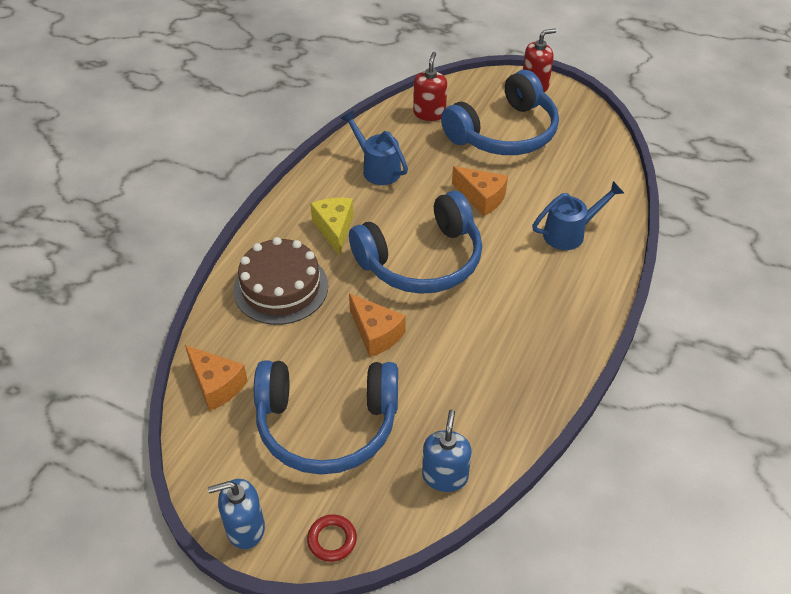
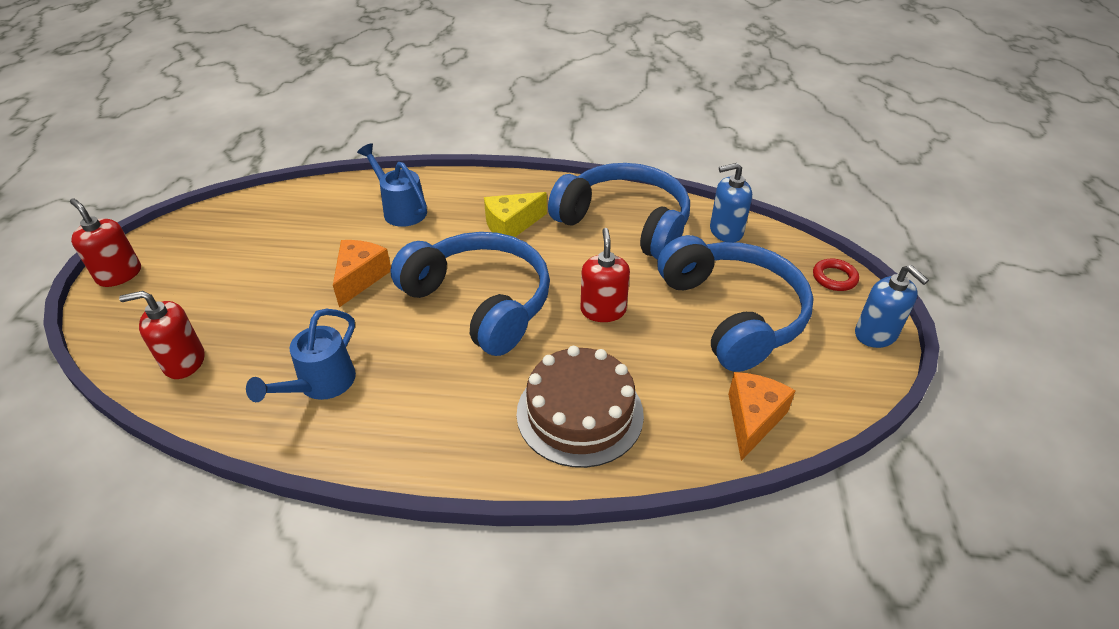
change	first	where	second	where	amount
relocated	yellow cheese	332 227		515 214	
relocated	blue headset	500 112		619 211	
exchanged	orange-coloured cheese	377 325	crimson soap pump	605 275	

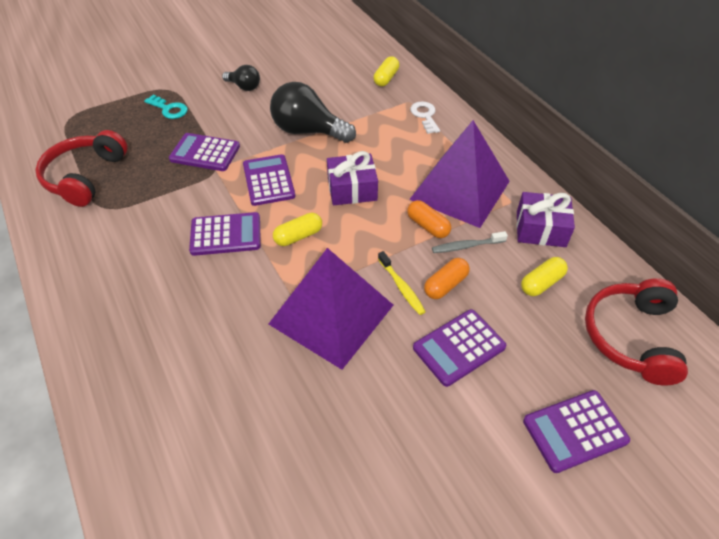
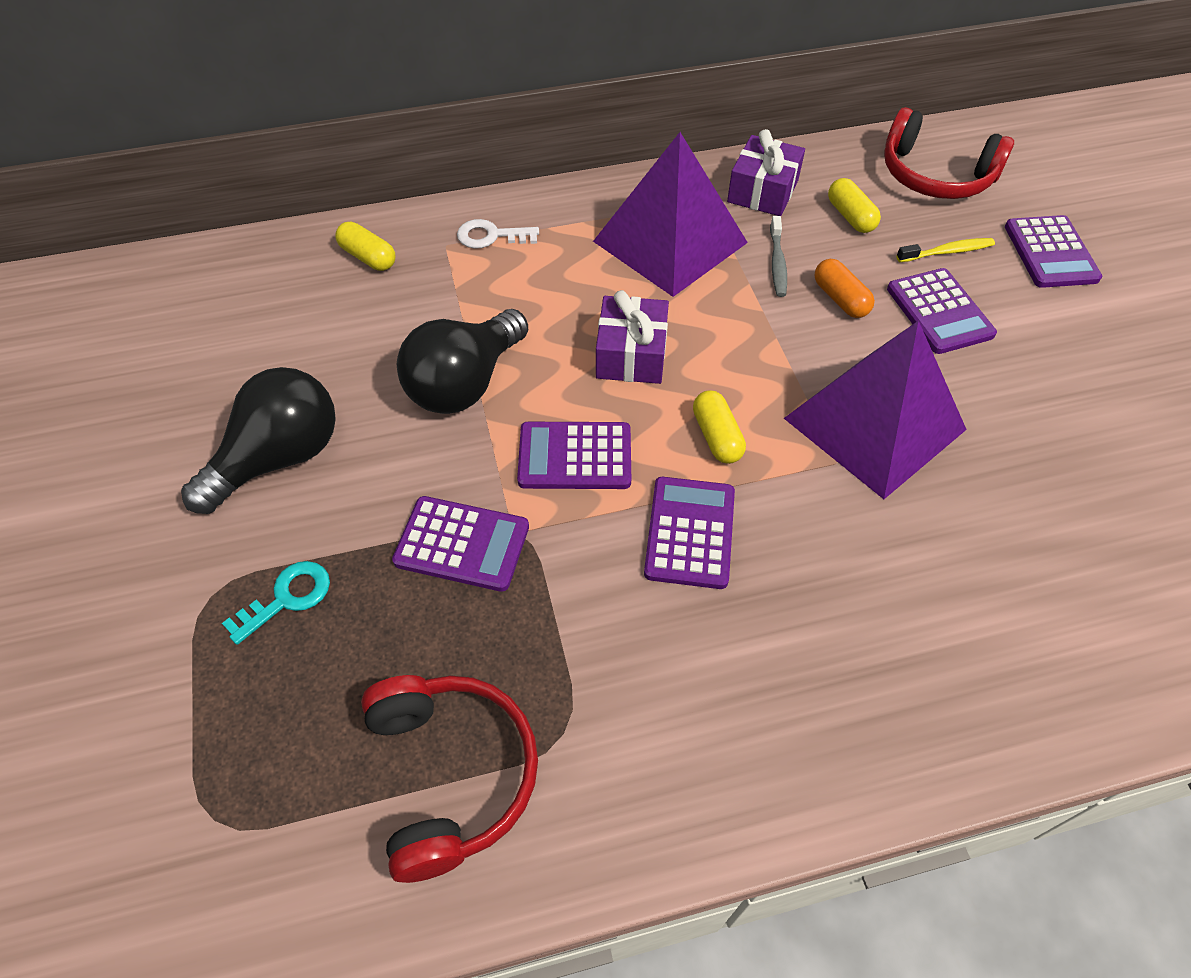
change	first	where	second	where	amount
size	black light bulb	241 78		258 440	x1.85
spun	crimson headset	81 168		449 779	135 degrees counterclockwise
spun	royal purple pocket calculator	204 152		460 544	105 degrees counterclockwise
relocated	yellow tooth brush	402 283		945 250	
missing	orange-coloured pill shape	429 219			

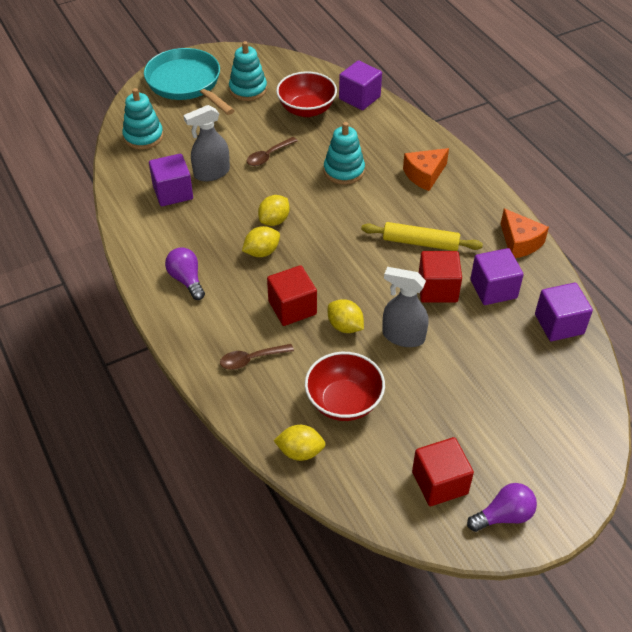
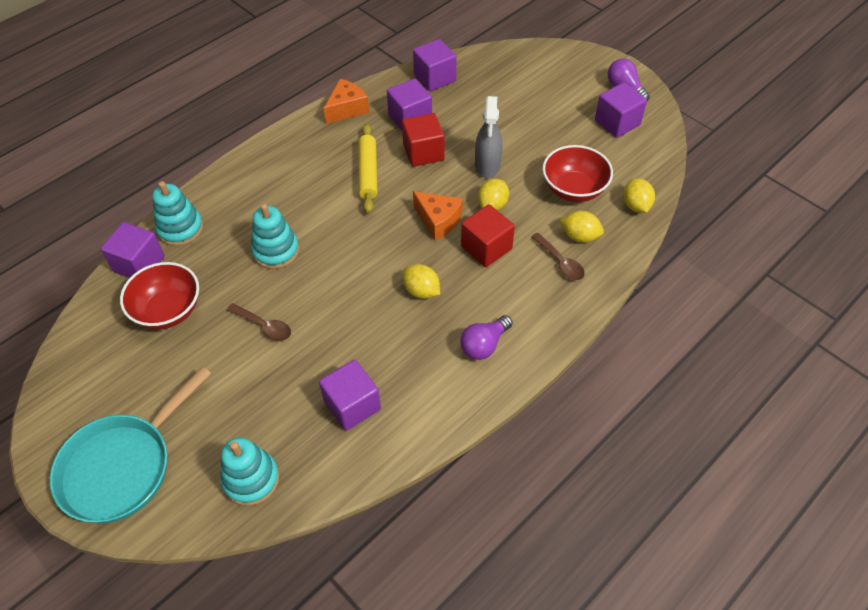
change	first	where	second	where	amount
relocated	turquoise ring stacker	248 71		177 213	
relocated	orange-coloured cheese	426 169		438 216	
relocated	yellow citrus fruit	274 210		581 227	
colour	crimson cube	443 471	royal purple cube	621 110	
missing	grey spray cleaner	206 143			

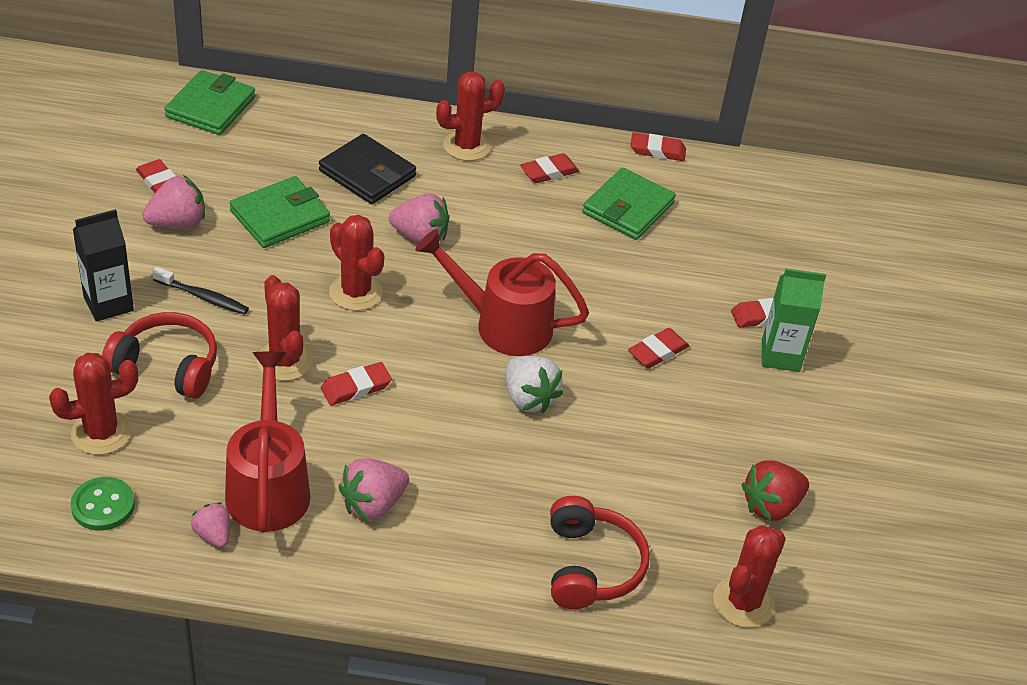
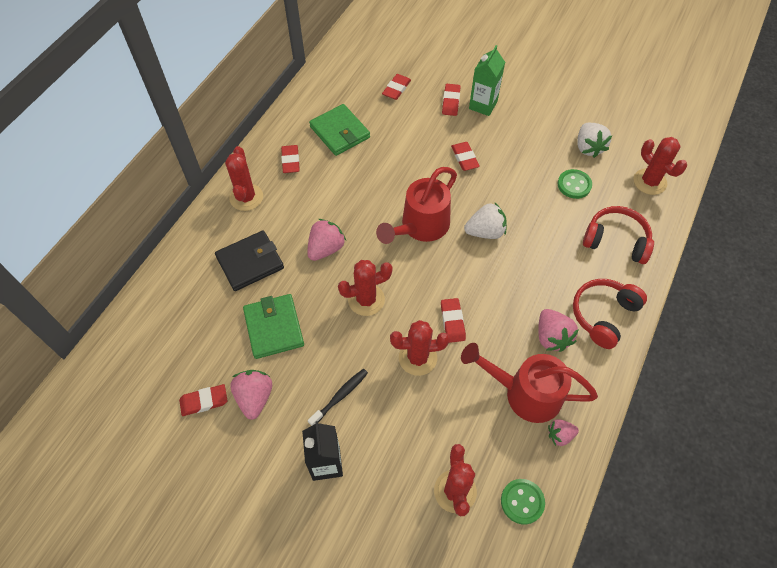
change	first	where	second	where	amount
relocated	crimson eraser	658 146		396 87	
appeared			green button	575 184	
relocated	crimson headset	159 355		610 314	
colour	crimson toy strawberry	775 490	snow-white toy strawberry	594 140	
missing	green billfold	209 102			

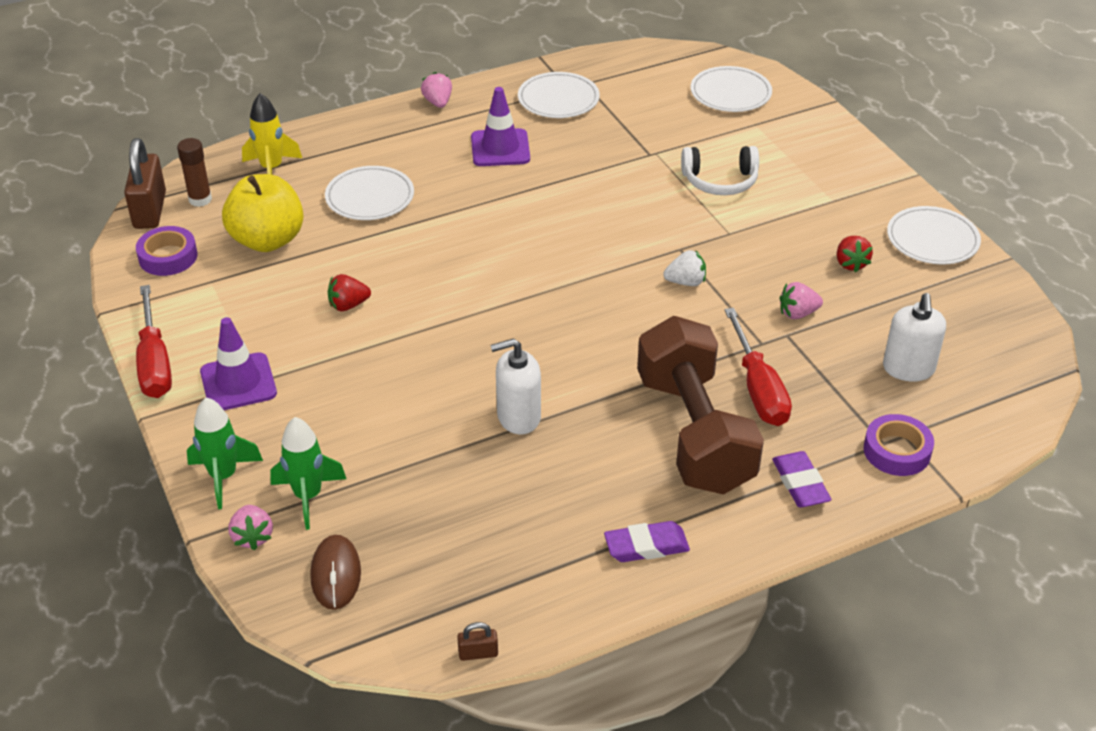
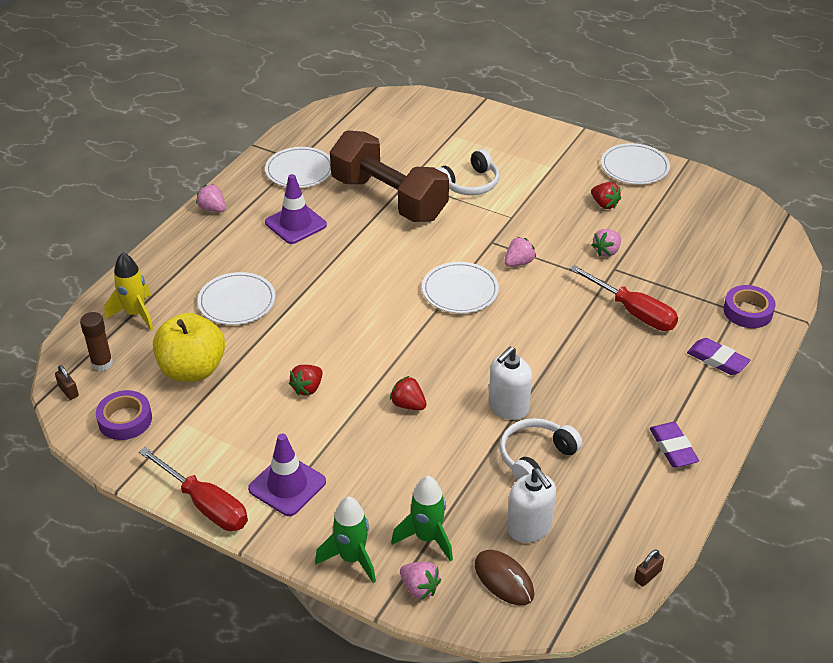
change	first	where	second	where	amount
size	dark brown padlock	145 183		67 382	x0.44
relocated	dark brown free weight	700 405		389 176	
appeared			crimson toy strawberry	408 393	
relocated	snow-white flat dish	731 89		460 287	
appeared			snow-white headset	541 449	
colour	snow-white toy strawberry	684 268	rosy toy strawberry	520 252	
relocated	snow-white soap pump	914 337		531 505	
spun	royal purple eraser	647 541		674 444	60 degrees counterclockwise

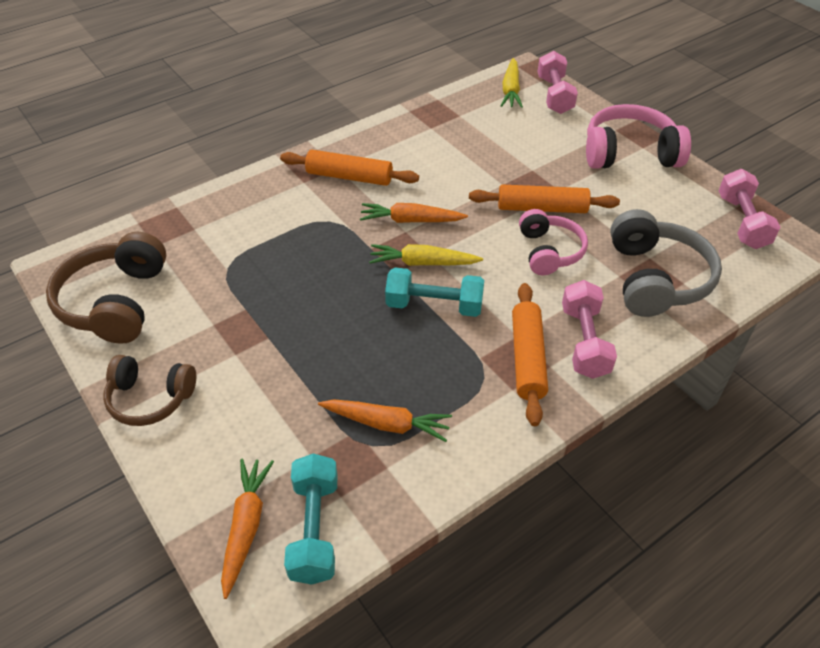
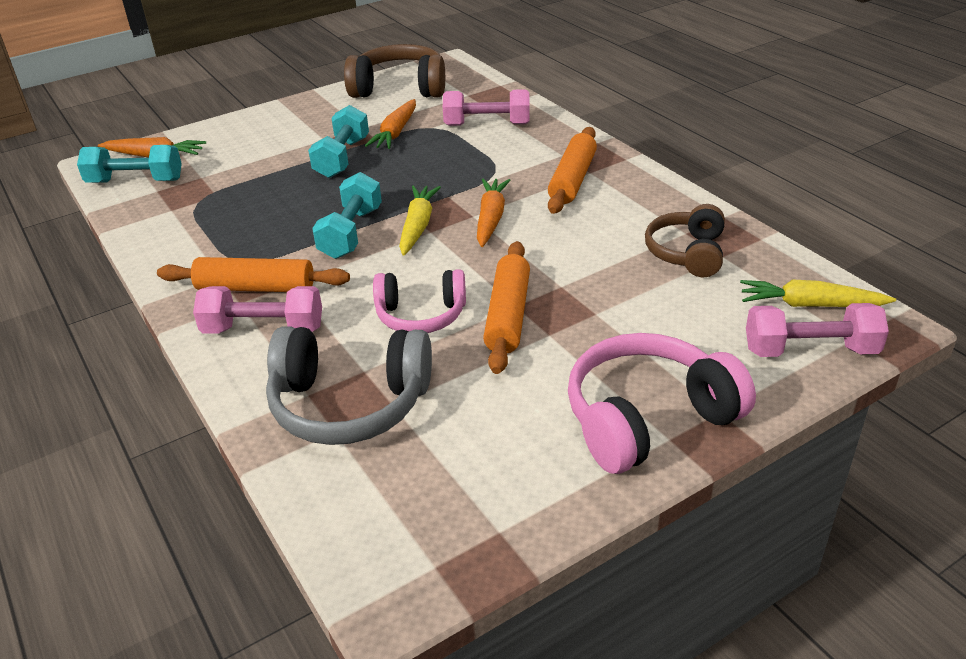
change	first	where	second	where	amount
appeared			turquoise free weight	338 141	
relocated	orange-coloured carrot	385 420		390 124	
relocated	rosy free weight	750 209		486 107	
spun	rosy headset	638 136		662 403	120 degrees counterclockwise
relocated	dark brown headset	149 390		685 240	

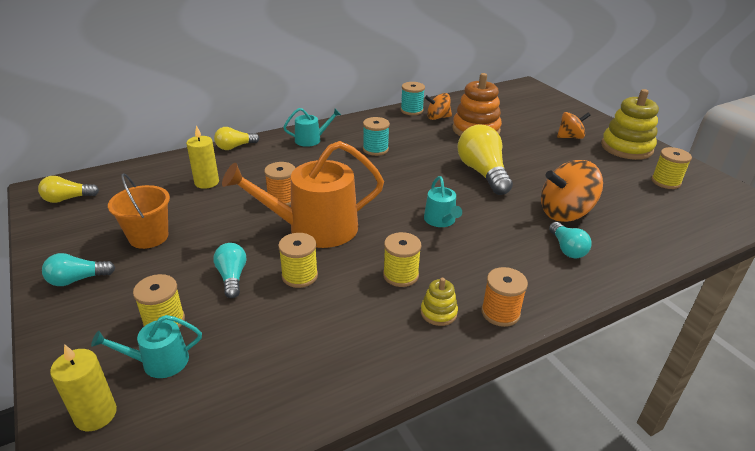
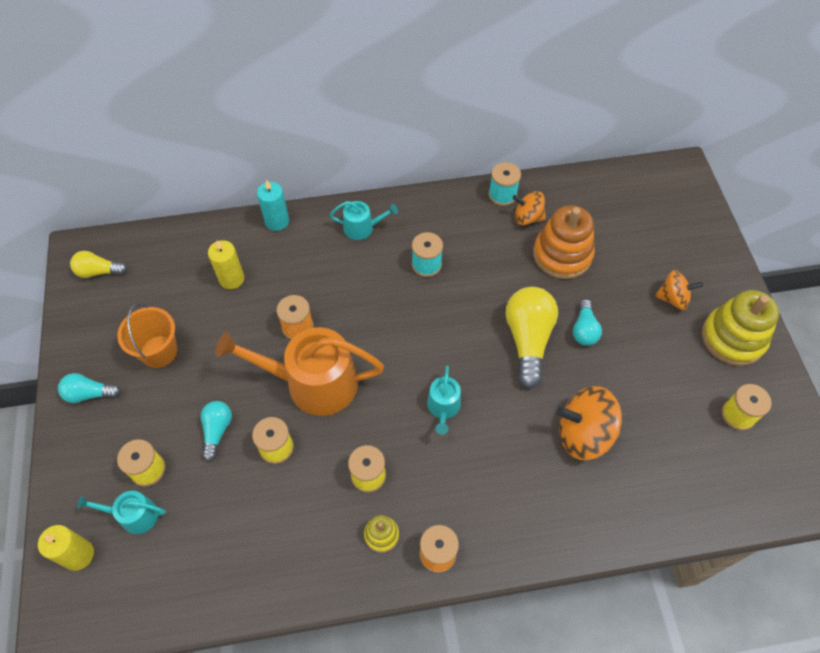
change	first	where	second	where	amount
exchanged	yellow light bulb	236 138	turquoise candle	273 205	
relocated	turquoise light bulb	570 240		587 322	

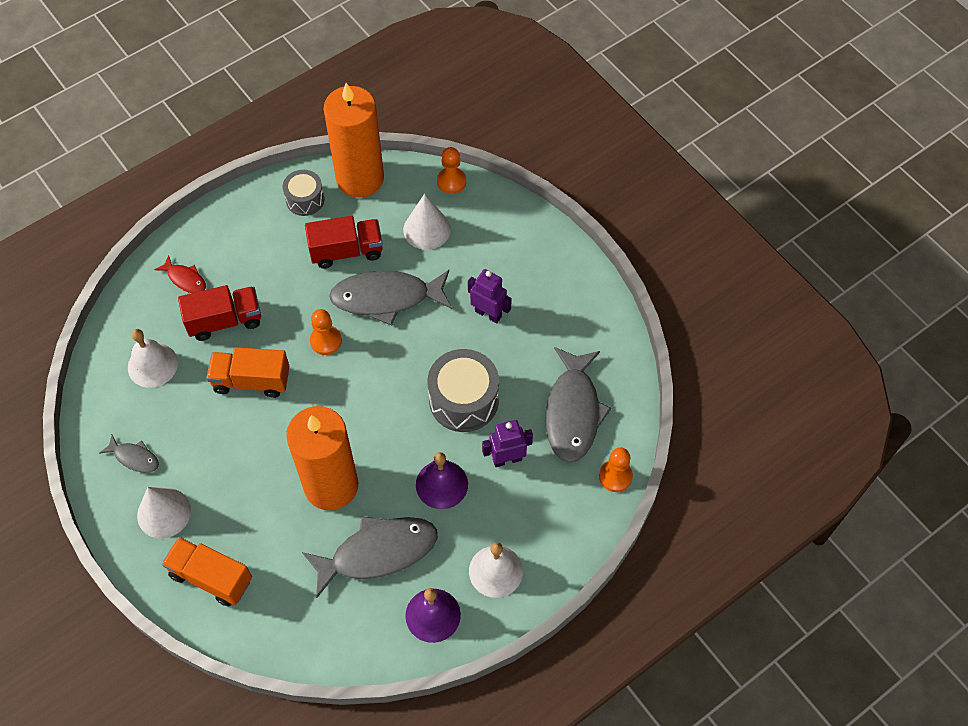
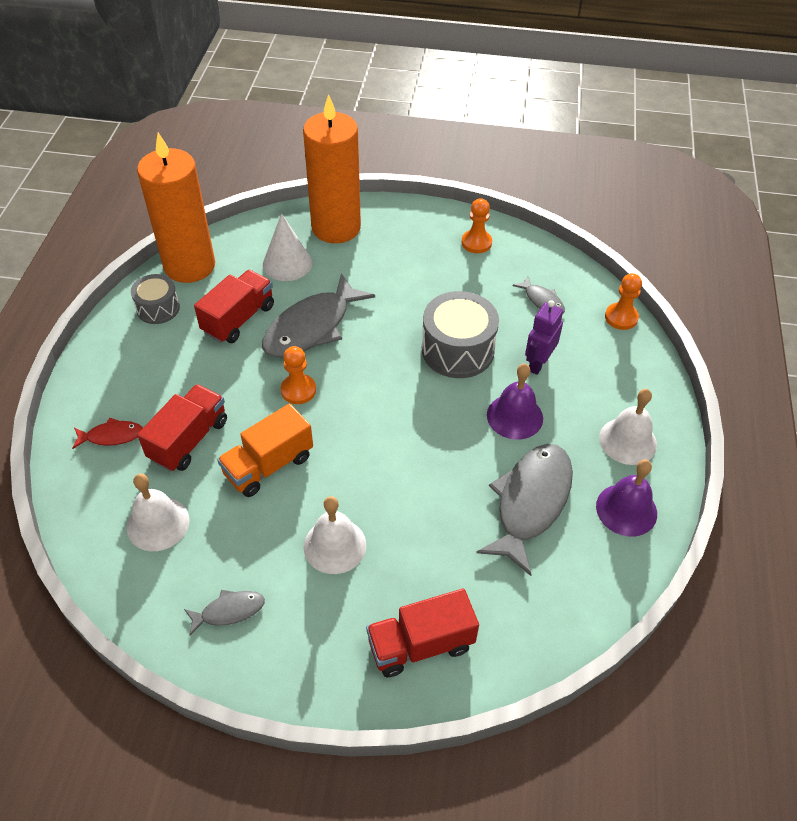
change	first	where	second	where	amount
relocated	orange-coloured candle	322 458		332 168	
appeared			snow-white school bell	334 535	
colour	orange-coloured lorry	207 571	crimson lorry	422 633	
relocated	orange-coloured pawn	451 170		476 225	
size	grey fish figure	578 405		538 294	x0.48
missing	snow-white solid cone	164 512			
missing	royal purple robot figure	490 296			

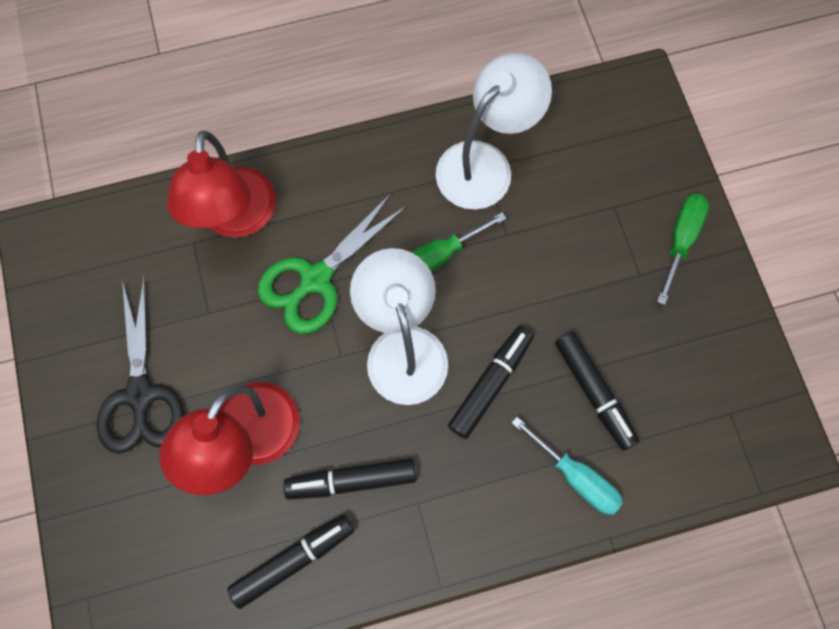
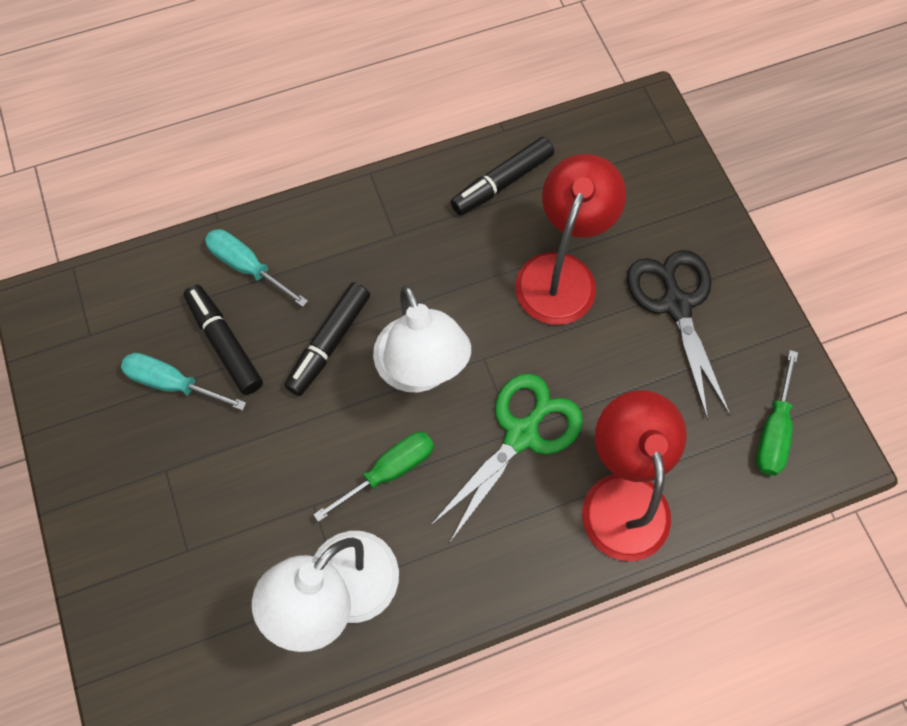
change	first	where	second	where	amount
appeared			turquoise flat screwdriver	183 382	
relocated	green flat screwdriver	683 249		777 413	
missing	black felt pen	350 479			

